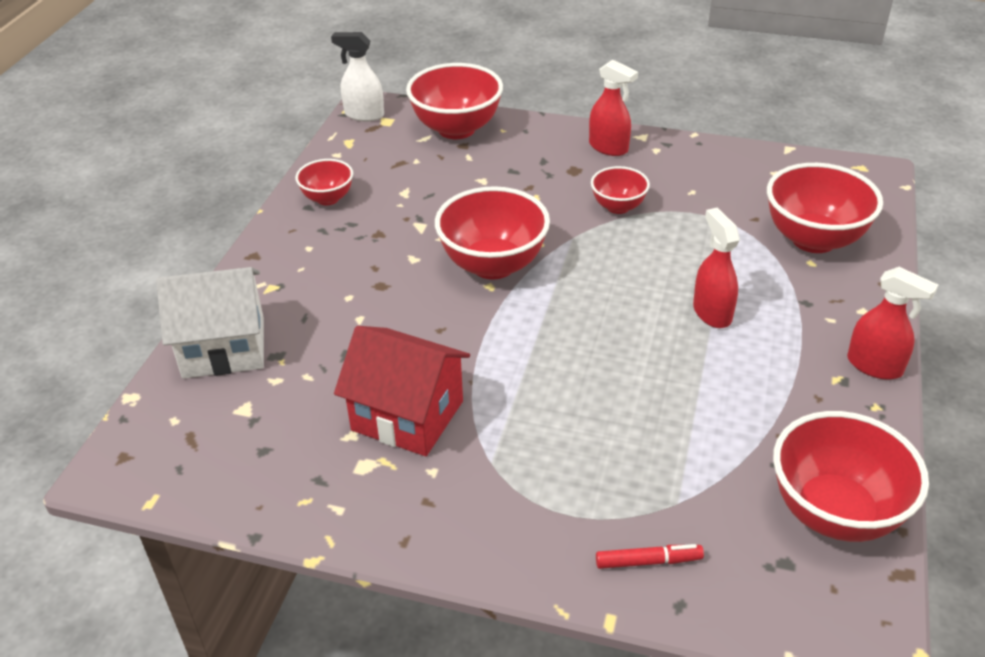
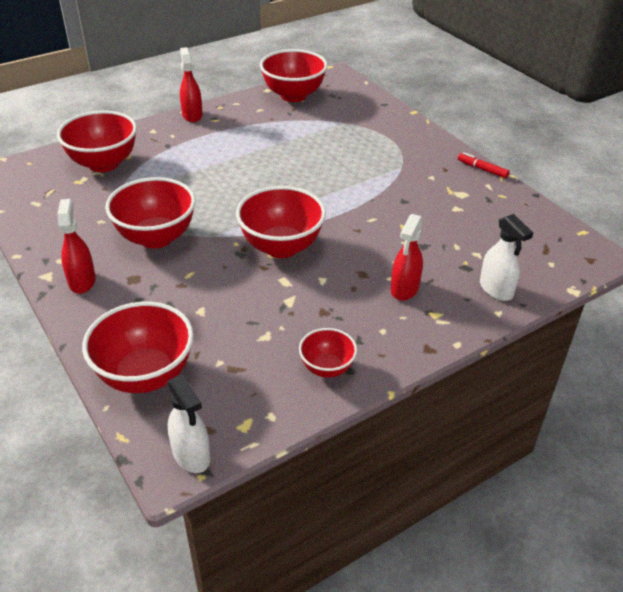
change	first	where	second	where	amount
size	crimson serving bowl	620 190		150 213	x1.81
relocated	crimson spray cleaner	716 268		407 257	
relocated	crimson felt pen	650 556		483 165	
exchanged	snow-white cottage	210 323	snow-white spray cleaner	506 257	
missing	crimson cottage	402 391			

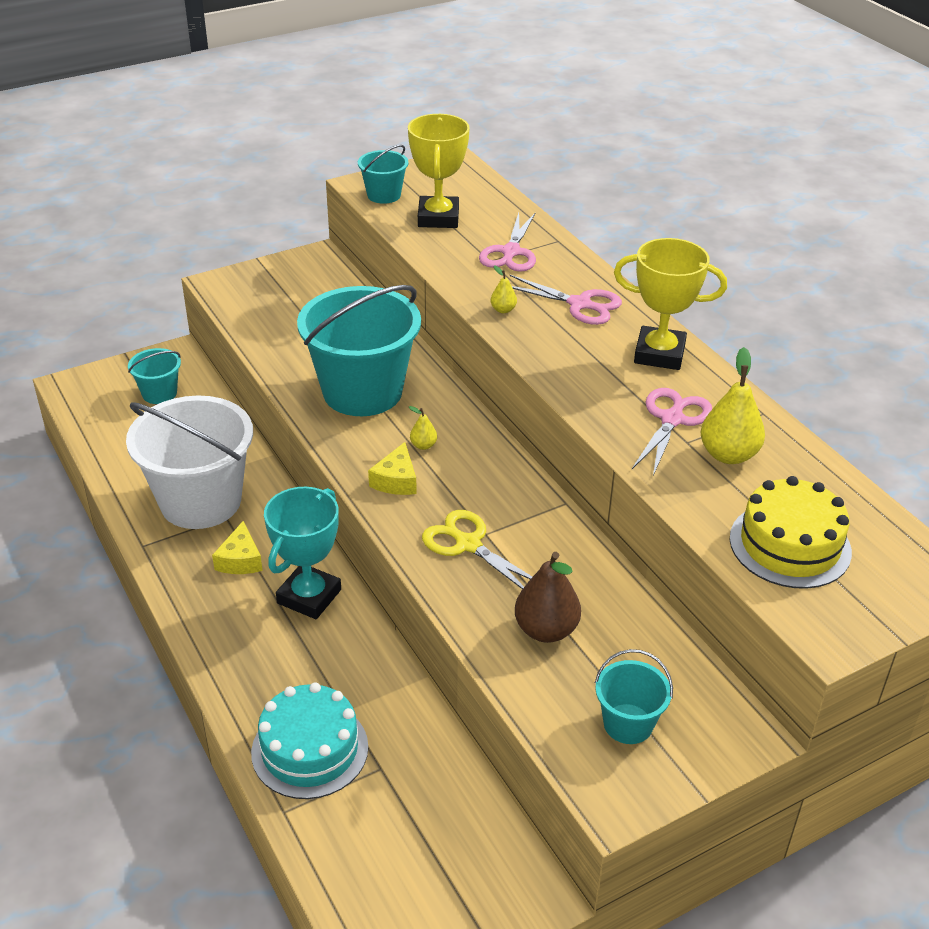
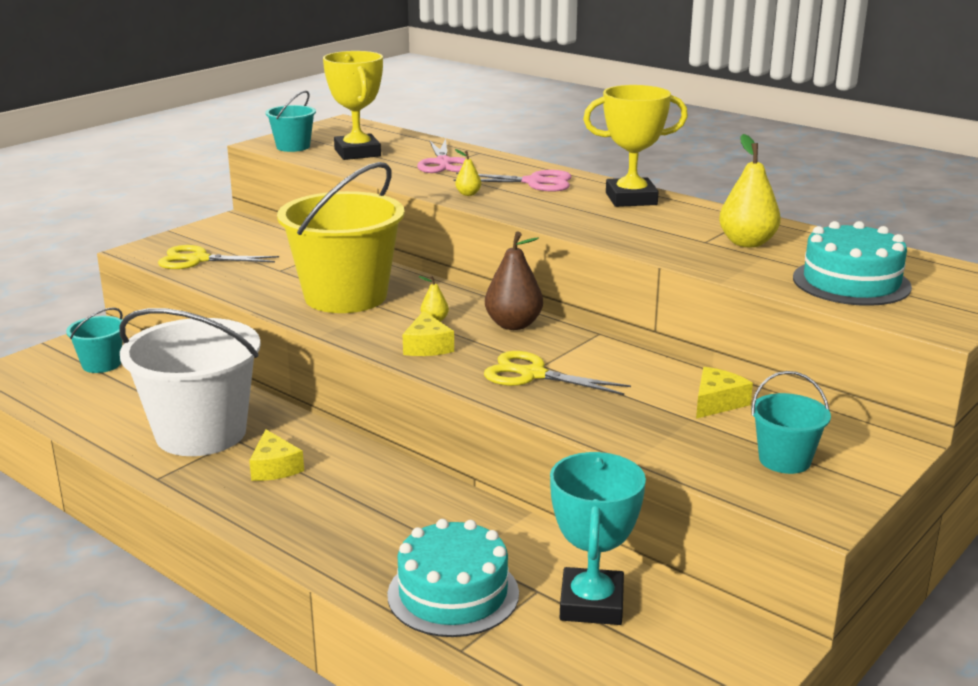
change	first	where	second	where	amount
appeared			yellow shears	218 257	
colour	turquoise sand bucket	359 350	yellow sand bucket	341 237	
relocated	dark brown toy pear	548 597		514 281	
relocated	turquoise prize cup	302 553		598 538	
appeared			yellow cheese	724 393	
colour	yellow gateau	791 532	turquoise gateau	852 263	
missing	rosy shears	672 432			

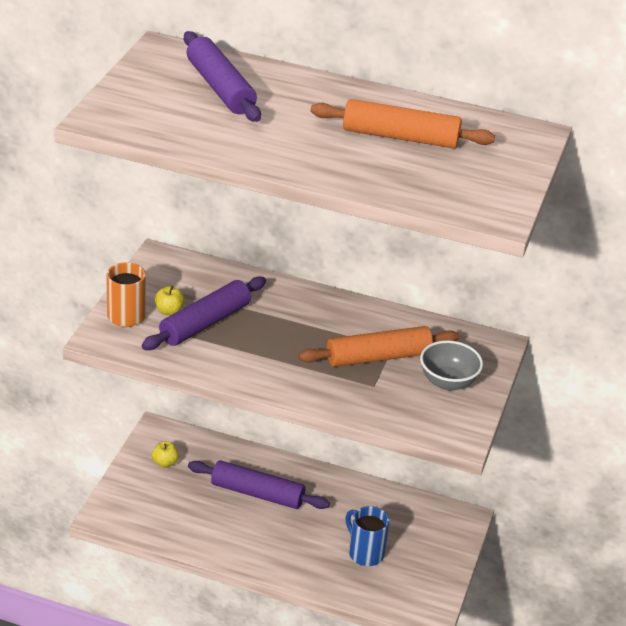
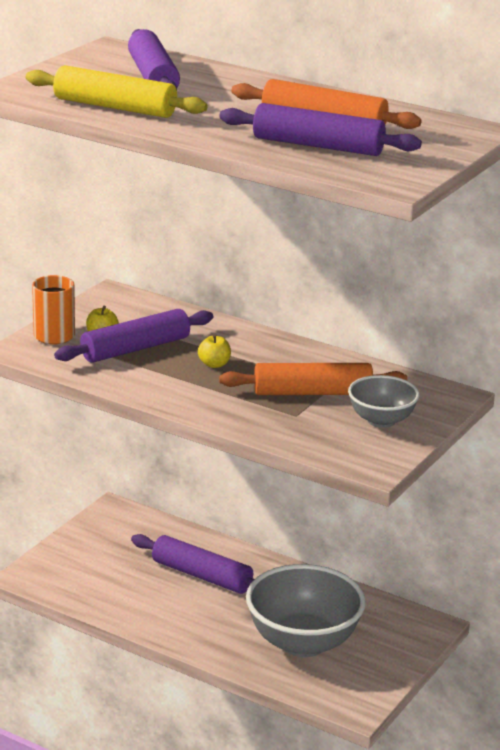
change	first	where	second	where	amount
appeared			yellow rolling pin	117 91	
relocated	yellow toy apple	165 454		214 351	
appeared			royal purple rolling pin	320 129	
exchanged	blue coffee mug	367 536	grey serving bowl	306 610	

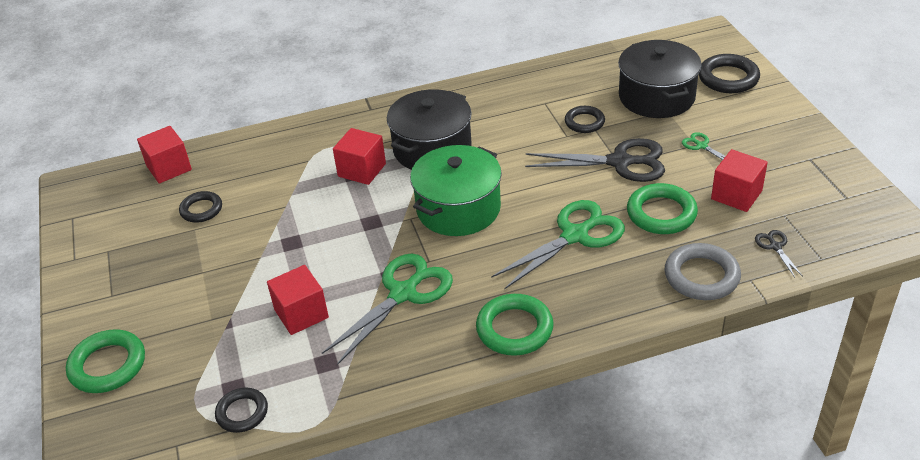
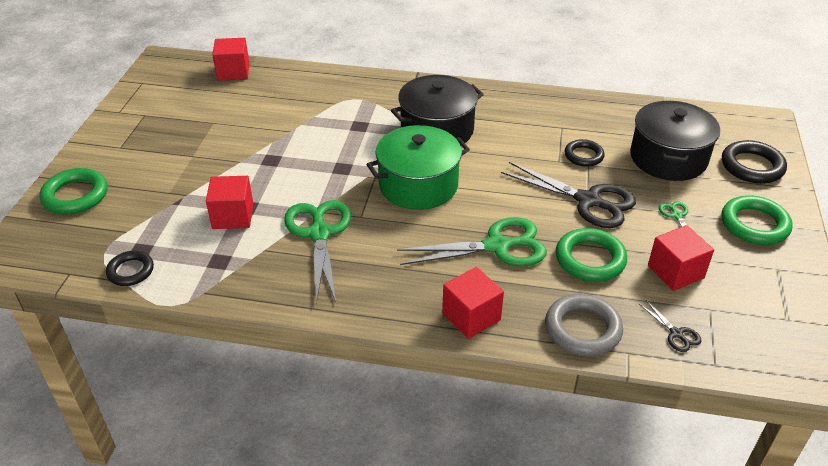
change	first	where	second	where	amount
spun	green shears	387 309		317 251	75 degrees counterclockwise
relocated	crimson cube	359 156		473 303	
spun	black shears	778 254		670 326	135 degrees clockwise
relocated	green hoop	515 325		757 220	
missing	black hoop	200 207			

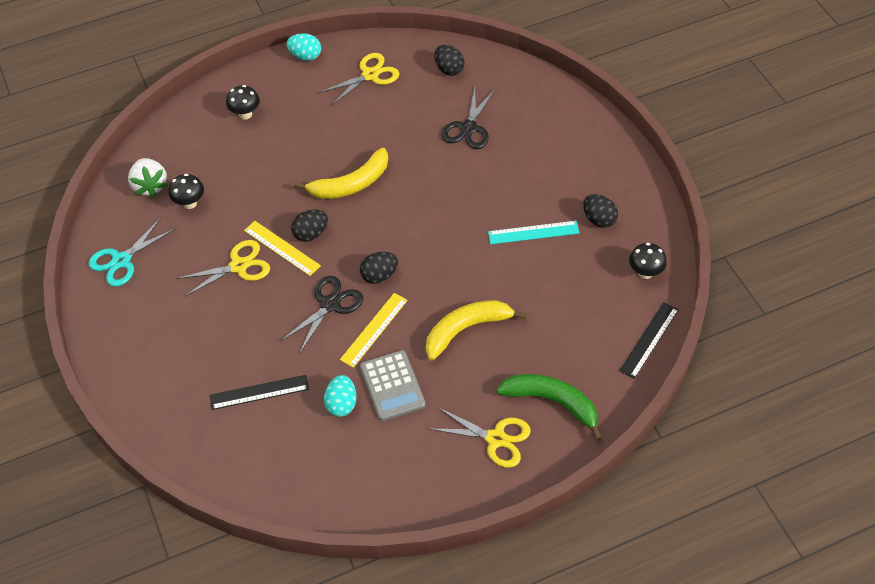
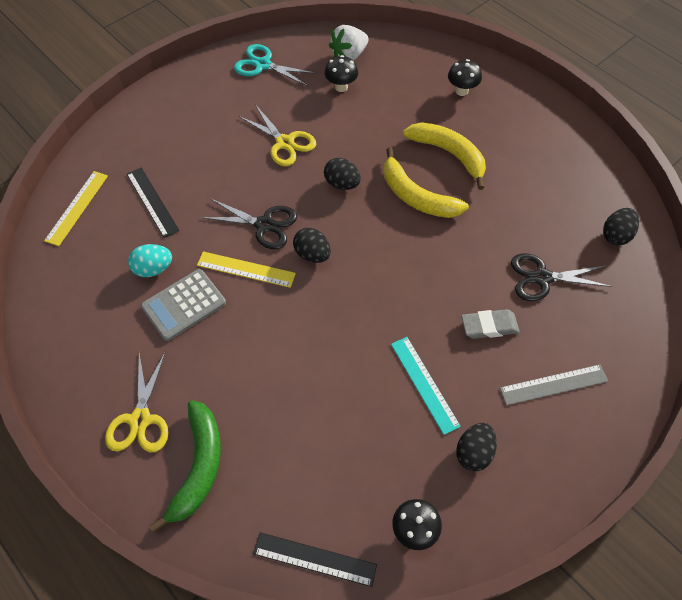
change	first	where	second	where	amount
relocated	yellow ruler	282 248		76 208	
relocated	yellow banana	476 330		444 156	
appeared			grey eraser	490 324	
appeared			grey ruler	554 384	
missing	turquoise toy egg	304 47			
missing	yellow shears	359 79			

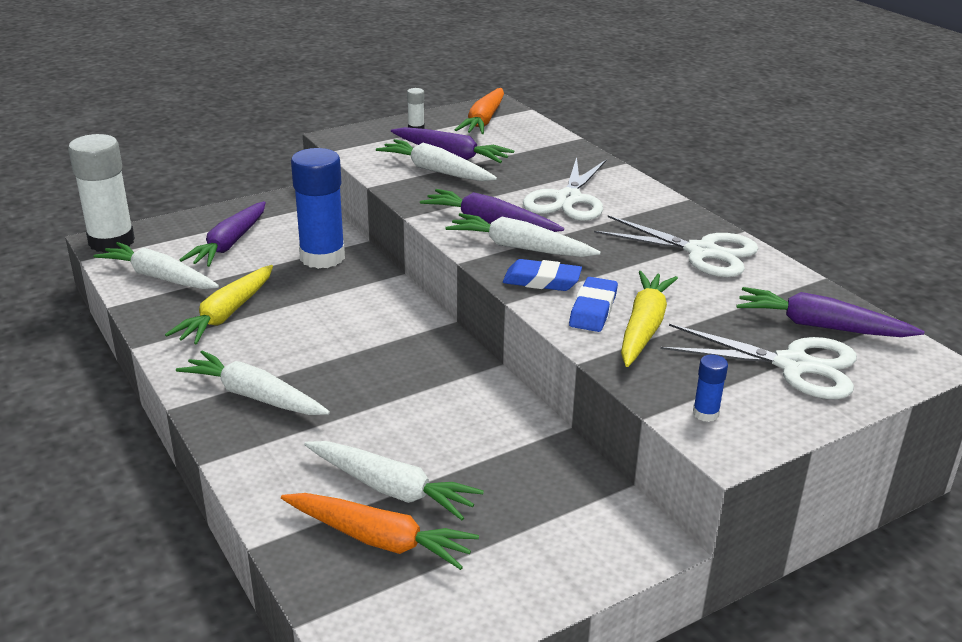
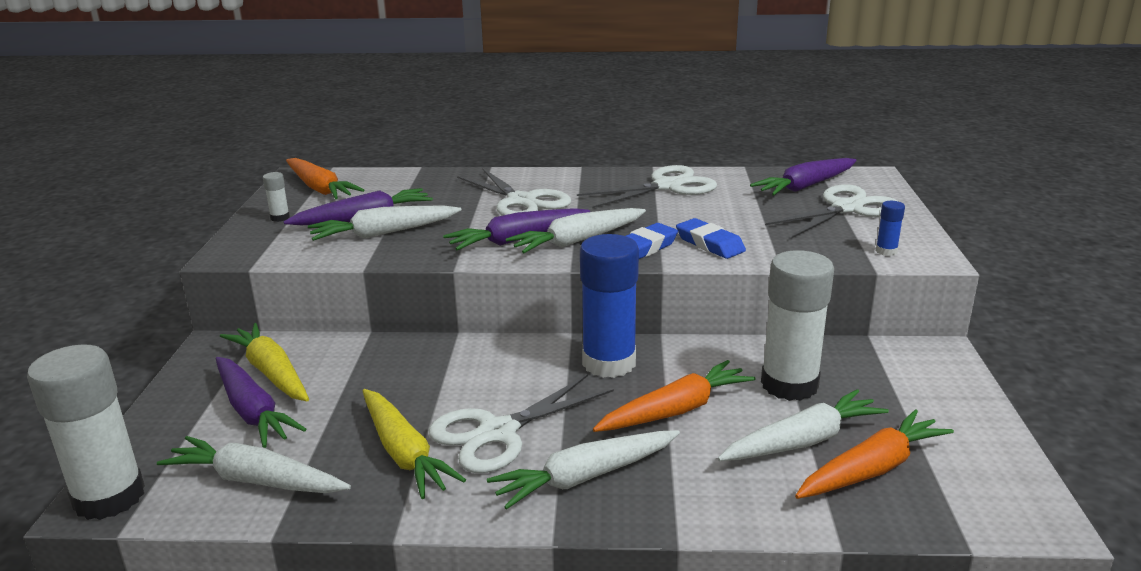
change	first	where	second	where	amount
spun	snow-white carrot	156 265		254 464	45 degrees clockwise
relocated	yellow carrot	649 319		264 362	
appeared			snow-white shears	521 423	
relocated	blue stick of glue	318 208		609 306	
appeared			orange-coloured carrot	674 396	
appeared			snow-white stick of glue	797 325	

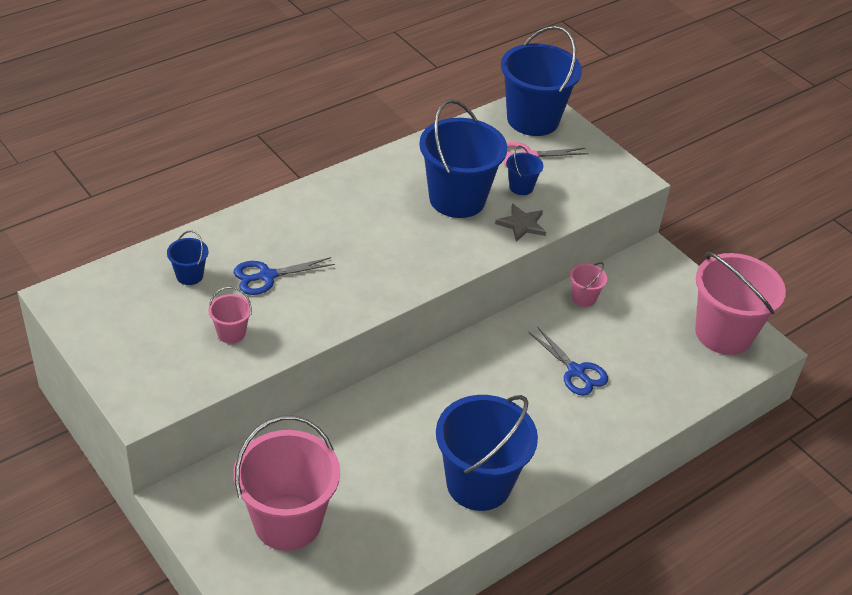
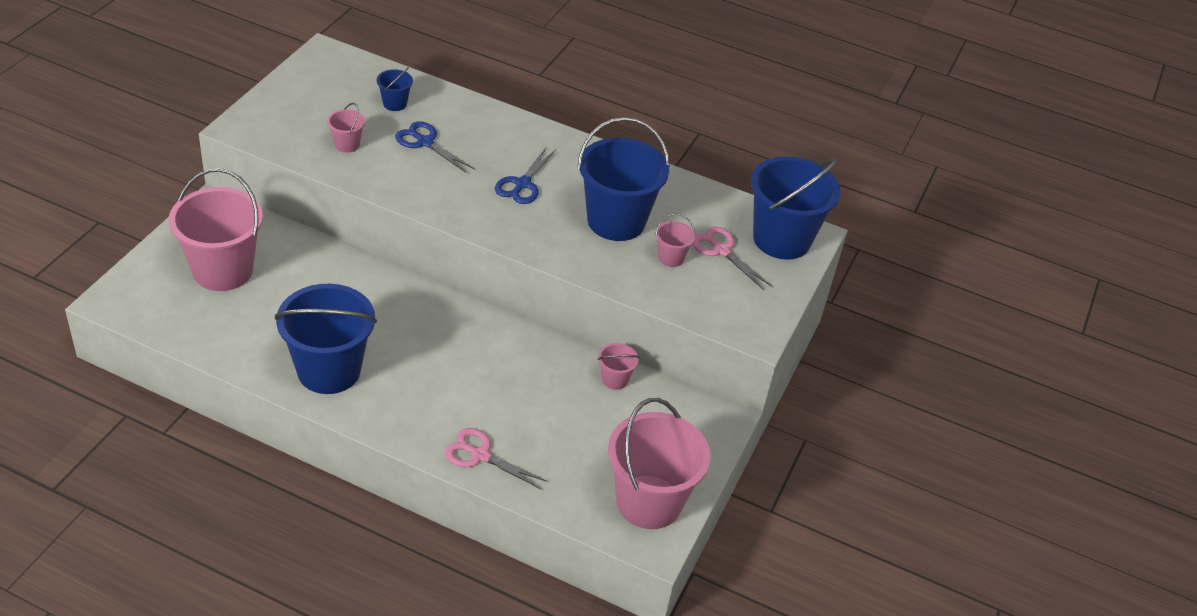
change	first	where	second	where	amount
appeared			rosy shears	496 458	
relocated	blue shears	568 361		525 175	
colour	blue sand bucket	524 170	rosy sand bucket	675 240	
missing	grey five-pointed star	520 223			

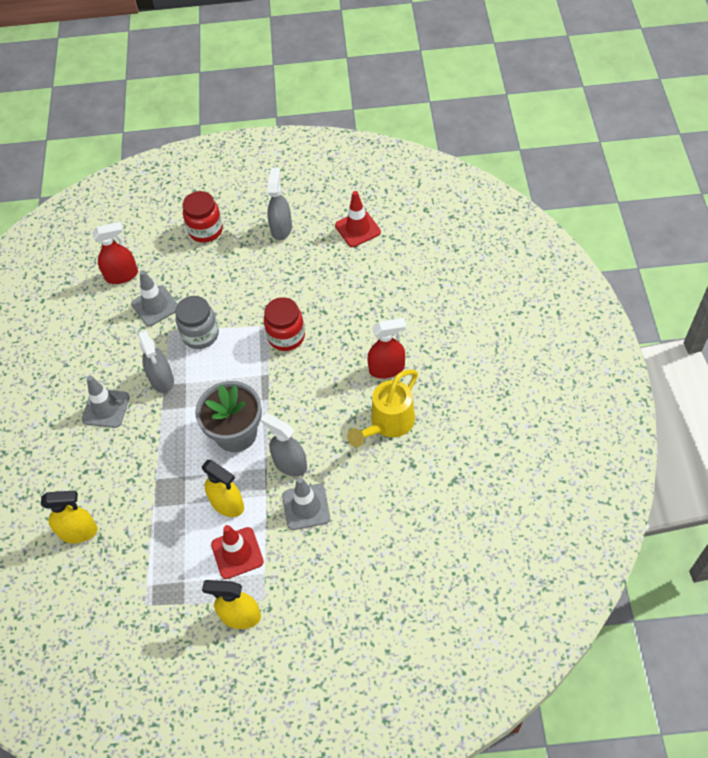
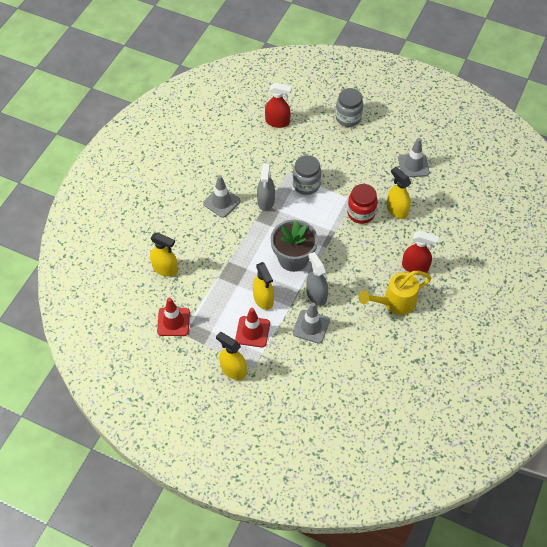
change	first	where	second	where	amount
relocated	crimson safety cone	358 219		173 317	
colour	crimson preserve jar	203 217	grey preserve jar	349 107	
appeared			yellow spray cleaner	399 193	
relocated	grey safety cone	154 298		414 157	
missing	grey spray cleaner	279 204			

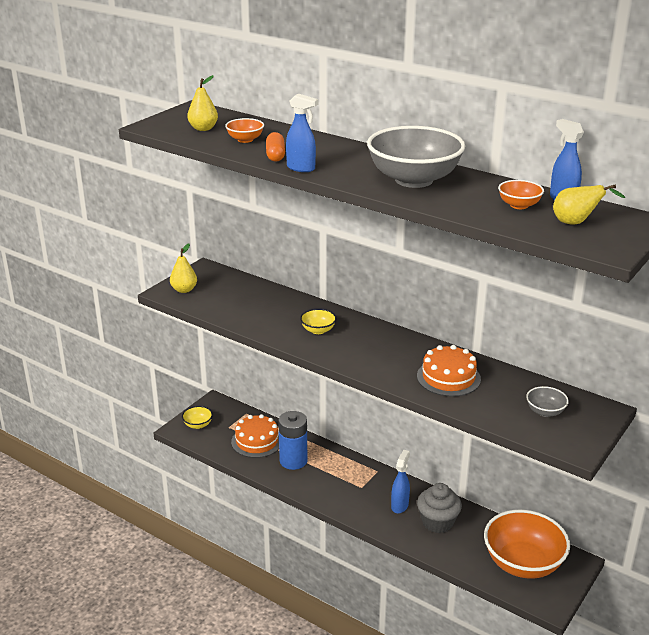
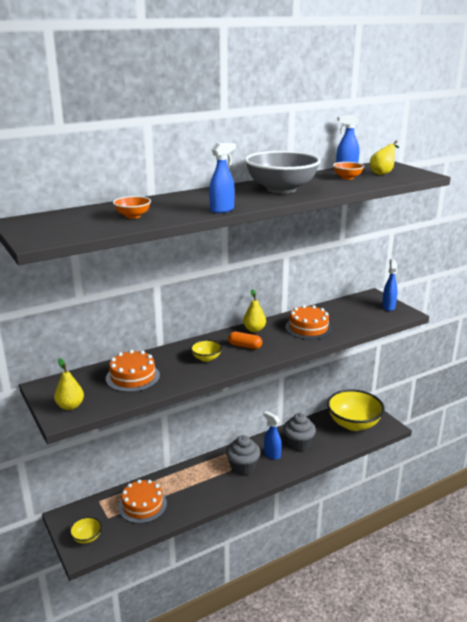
change	first	where	second	where	amount
appeared			orange-coloured gateau	133 371	
appeared			grey muffin	243 455	
relocated	orange-coloured pill shape	275 147		245 340	
relocated	yellow toy pear	202 103		254 310	
colour	orange-coloured serving bowl	527 544	yellow serving bowl	356 410	
appeared			blue spray cleaner	389 285	
missing	blue power cell	292 440			
missing	grey serving bowl	547 401			

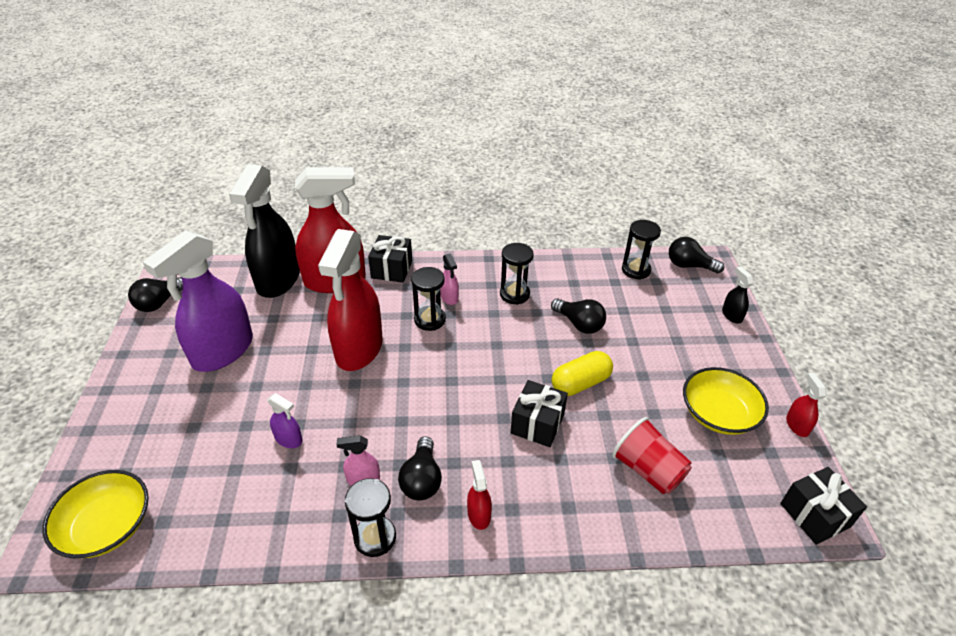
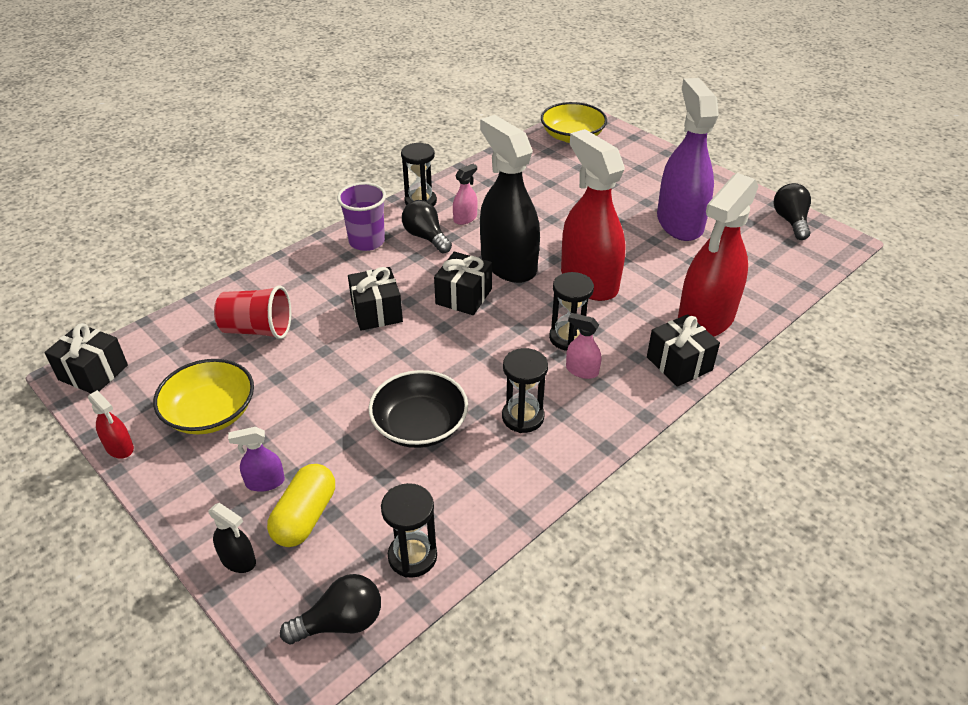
change	first	where	second	where	amount
relocated	royal purple spray cleaner	284 420		256 459	
relocated	yellow pill shape	582 373		301 505	
exchanged	crimson spray cleaner	479 495	royal purple beaker	361 216	
exchanged	black light bulb	578 316	black serving bowl	418 409	
appeared			black gift	463 283	
relocated	black spray cleaner	264 231		510 199	

